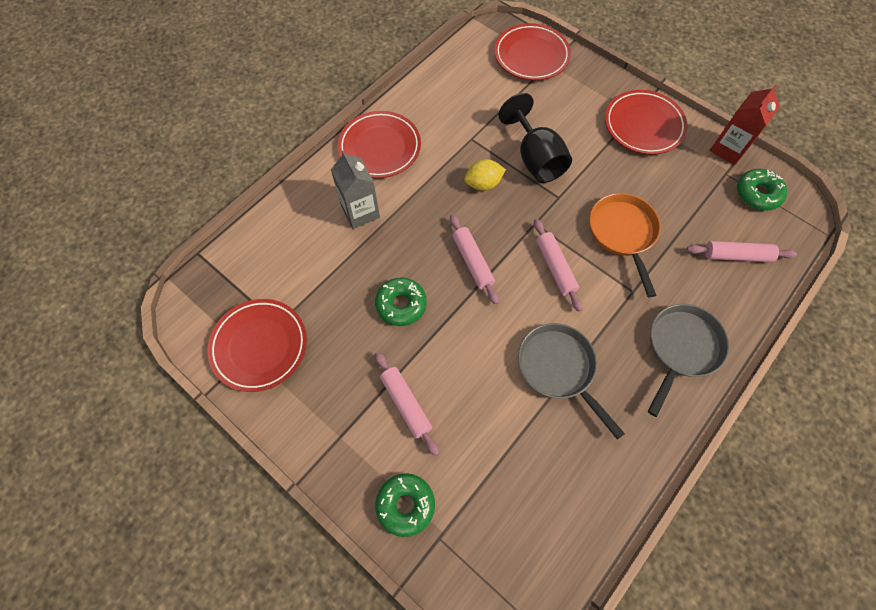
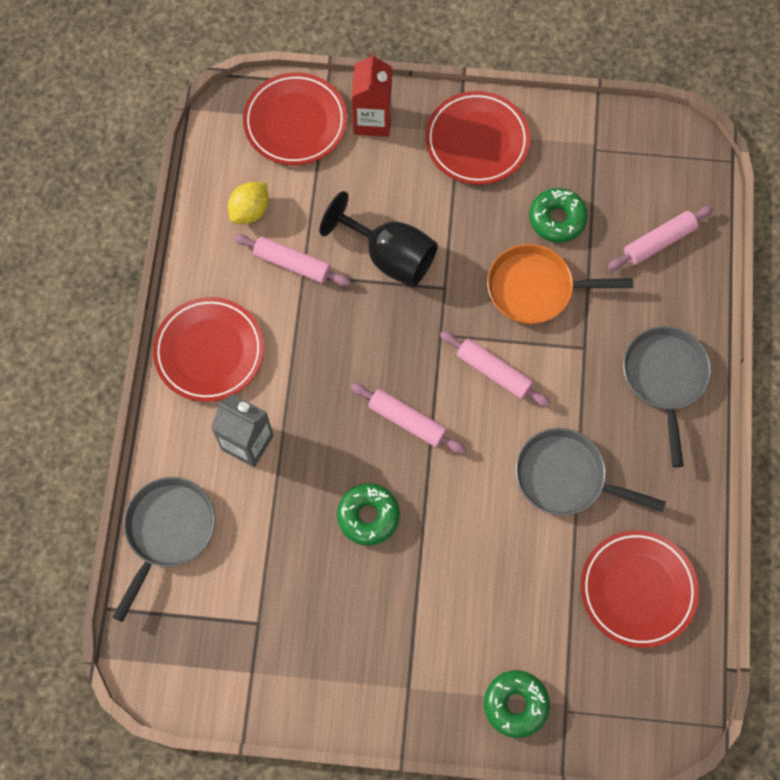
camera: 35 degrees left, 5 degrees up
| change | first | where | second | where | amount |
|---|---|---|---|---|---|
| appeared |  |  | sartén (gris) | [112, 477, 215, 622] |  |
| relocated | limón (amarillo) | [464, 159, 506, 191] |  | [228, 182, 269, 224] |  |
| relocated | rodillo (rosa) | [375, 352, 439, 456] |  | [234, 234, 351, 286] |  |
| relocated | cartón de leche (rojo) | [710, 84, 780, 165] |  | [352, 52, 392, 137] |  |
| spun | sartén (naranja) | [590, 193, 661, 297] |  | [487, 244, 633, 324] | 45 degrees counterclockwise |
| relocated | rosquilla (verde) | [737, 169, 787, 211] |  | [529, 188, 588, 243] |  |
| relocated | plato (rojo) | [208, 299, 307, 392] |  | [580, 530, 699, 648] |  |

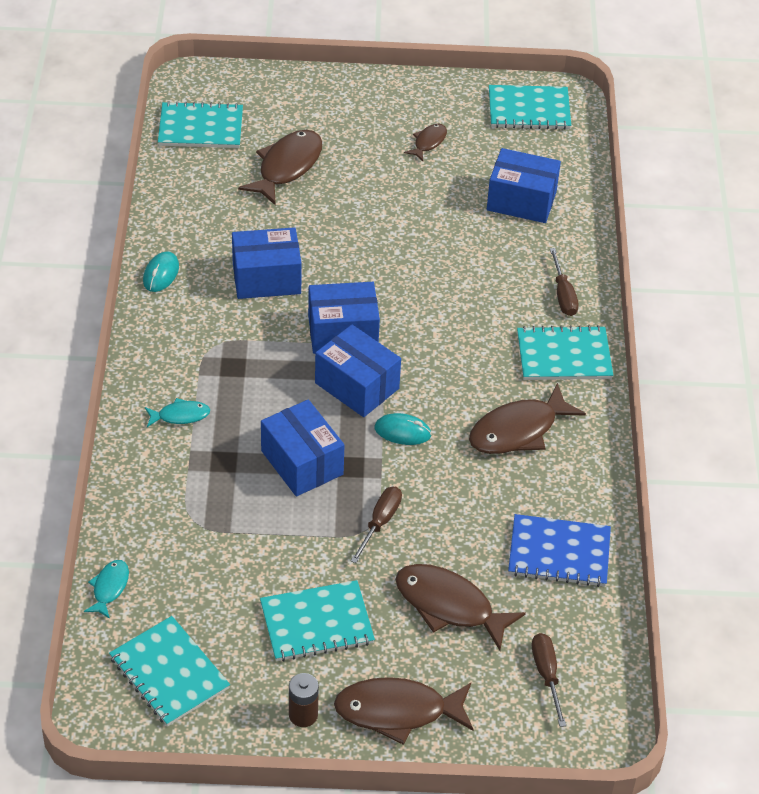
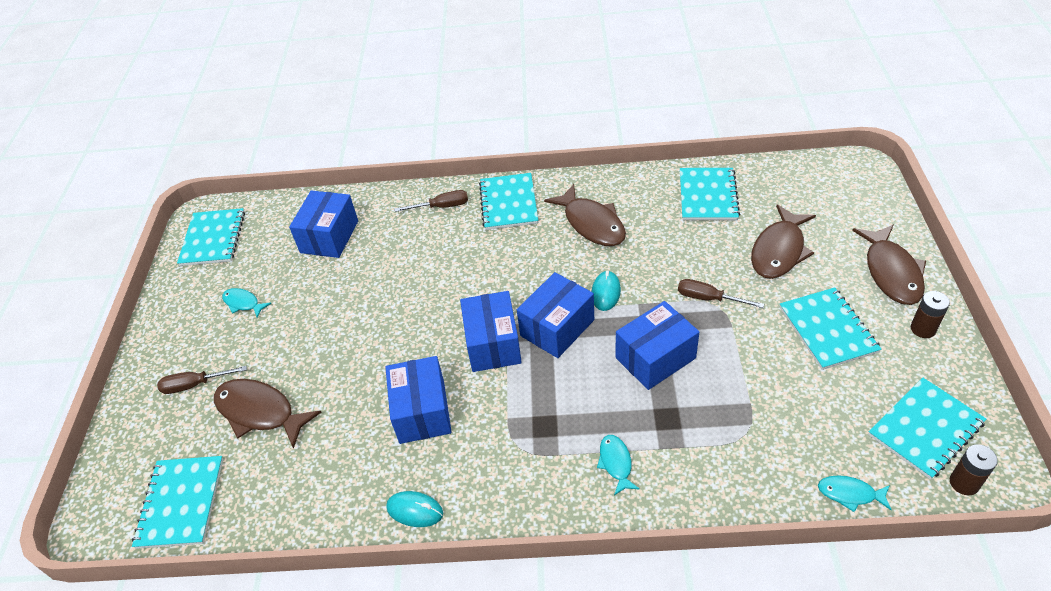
camera: 85 degrees left, 0 degrees up
| change | first | where | second | where | amount |
|---|---|---|---|---|---|
| relocated | destornillador (marrón) | [532, 633, 566, 727] |  | [157, 366, 247, 394] |  |
| colour | pez (marrón) | [404, 124, 447, 161] | pez (turquesa) | [222, 288, 271, 318] |  |
| colour | cuaderno (azul) | [508, 514, 611, 587] | cuaderno (turquesa) | [680, 168, 740, 220] |  |
| appeared |  |  | pila (marrón) | [950, 444, 998, 495] |  |

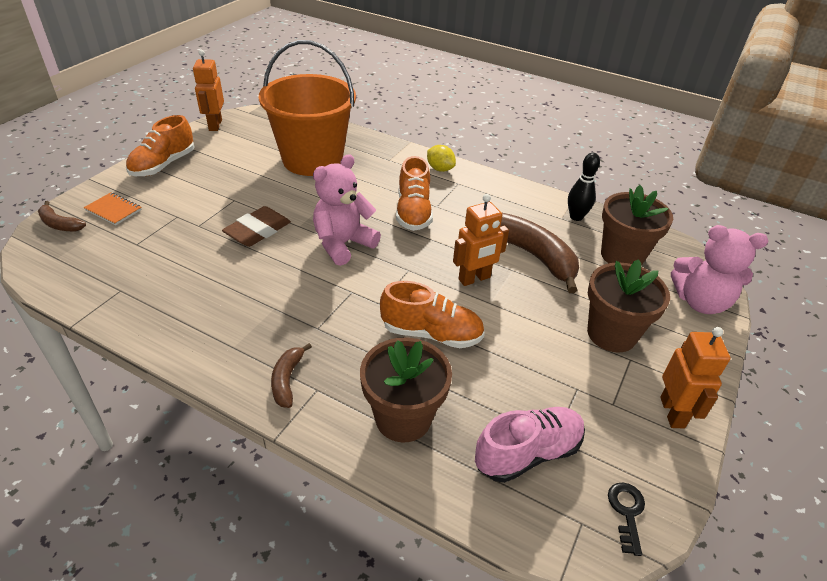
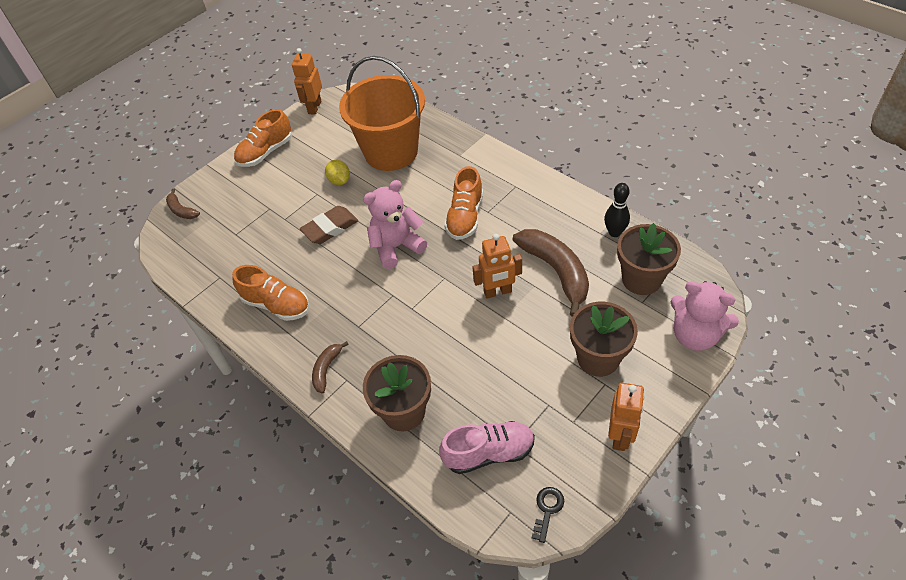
camera: 20 degrees right, 10 degrees up
| change | first | where | second | where | amount |
|---|---|---|---|---|---|
| relocated | zapato (naranja) | [380, 281, 485, 348] |  | [232, 265, 309, 321] |  |
| relocated | limón (amarillo) | [427, 145, 456, 172] |  | [325, 160, 350, 185] |  |
| missing | cuaderno (naranja) | [84, 192, 142, 225] |  |  |  |

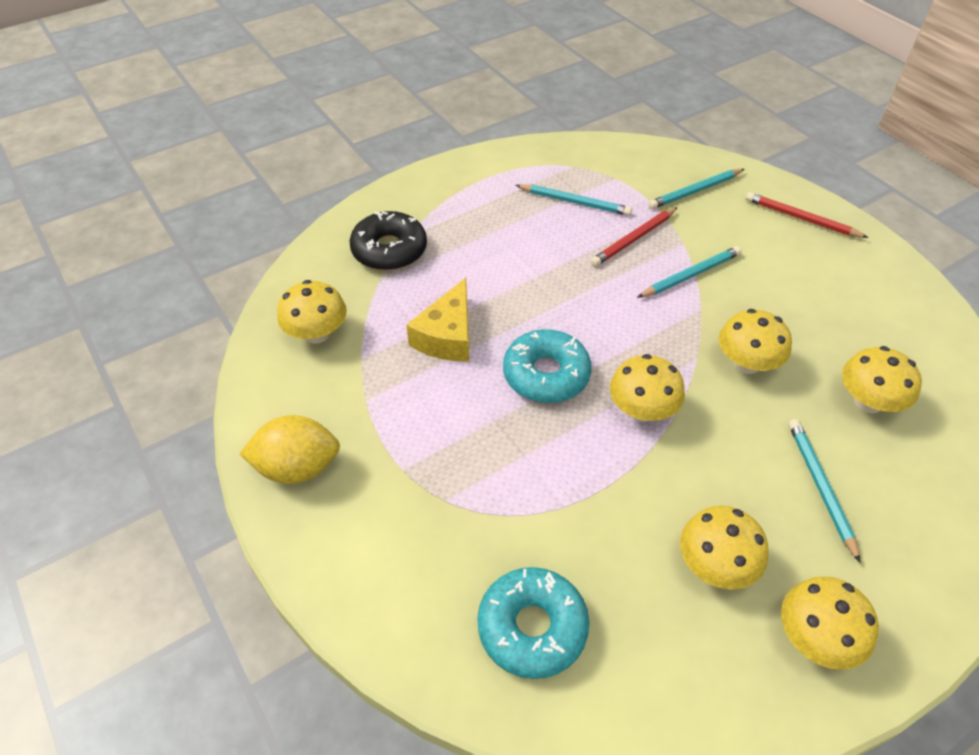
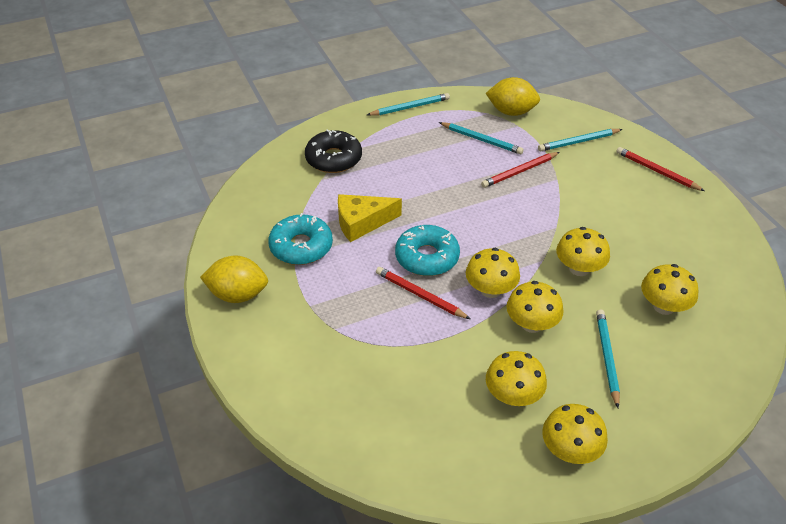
camera: 10 degrees right, 5 degrees down
| change | first | where | second | where | amount |
|---|---|---|---|---|---|
| relocated | rosquilla (turquesa) | [477, 567, 590, 679] |  | [268, 213, 333, 265] |  |
| spun | queso (amarillo) | [406, 278, 469, 362] |  | [338, 194, 402, 242] | 45 degrees clockwise |
| relocated | lápiz (turquesa) | [637, 246, 742, 298] |  | [367, 93, 450, 116] |  |
| appeared |  |  | lápiz (rojo) | [376, 267, 470, 319] |  |
| appeared |  |  | limón (amarillo) | [486, 77, 540, 116] |  |
| relocated | seta (amarillo) | [277, 280, 347, 344] |  | [507, 281, 564, 333] |  |

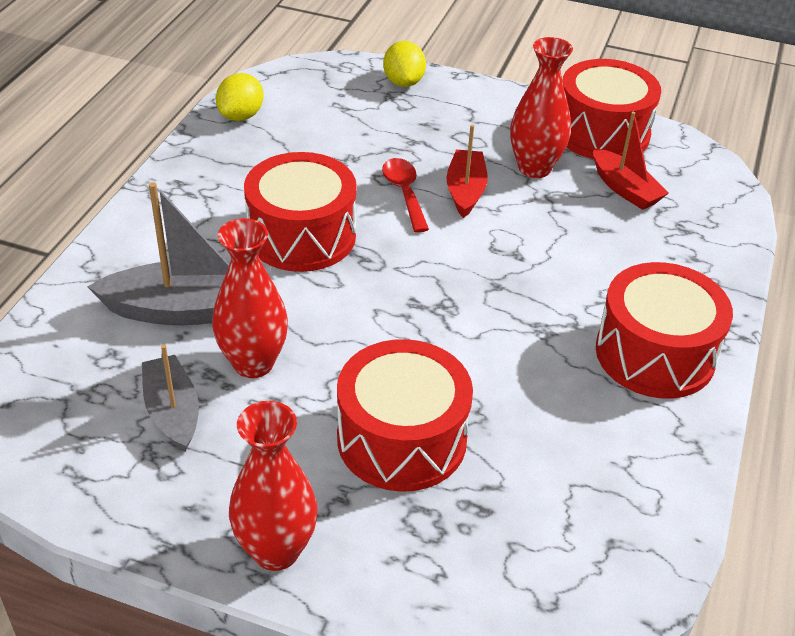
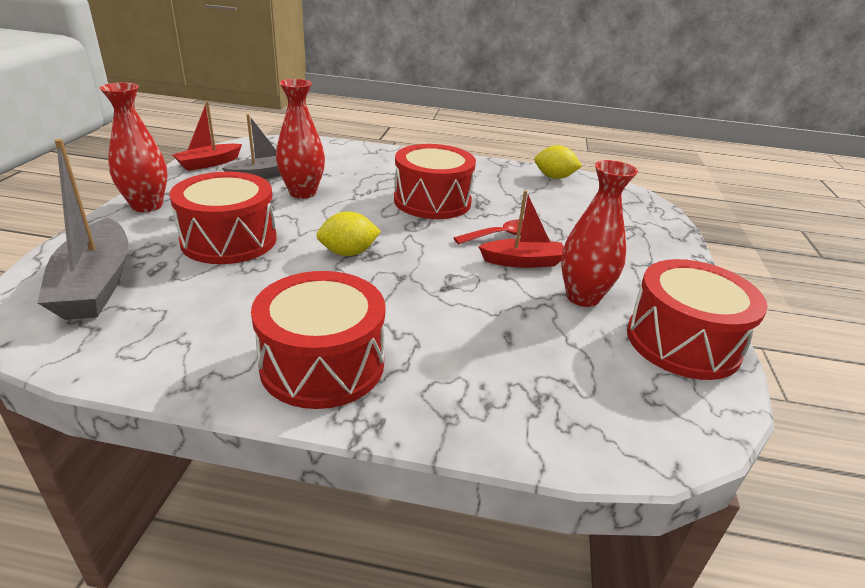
camera: 80 degrees right, 10 degrees down
| change | first | where | second | where | amount |
|---|---|---|---|---|---|
| relocated | barco (gris) | [87, 182, 271, 325] |  | [37, 139, 128, 320] |  |
| relocated | barco (rojo) | [593, 112, 669, 210] |  | [172, 101, 242, 171] |  |
| relocated | limón (amarillo) | [383, 41, 426, 87] |  | [316, 211, 381, 256] |  |

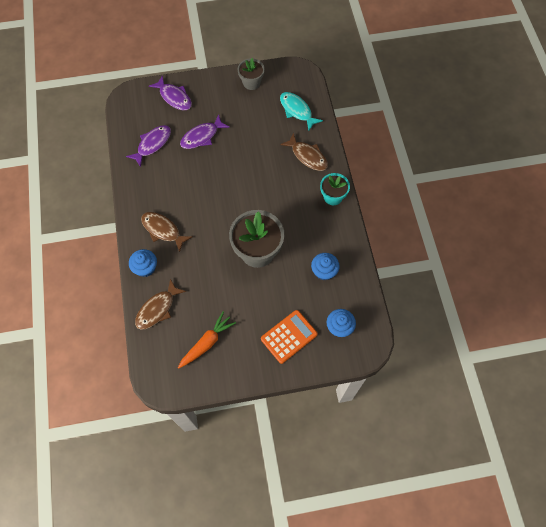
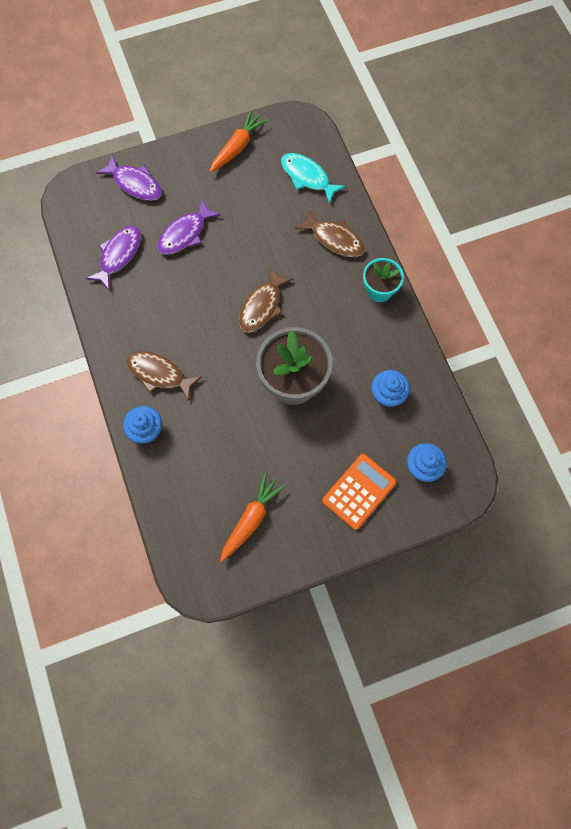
camera: 10 degrees left, 5 degrees up
| change | first | where | second | where | amount |
|---|---|---|---|---|---|
| exchanged | maceta (gris) | [238, 58, 265, 90] | zanahoria (naranja) | [209, 110, 268, 172] |  |
| relocated | pez (marrón) | [135, 279, 186, 330] |  | [239, 267, 293, 333] |  |

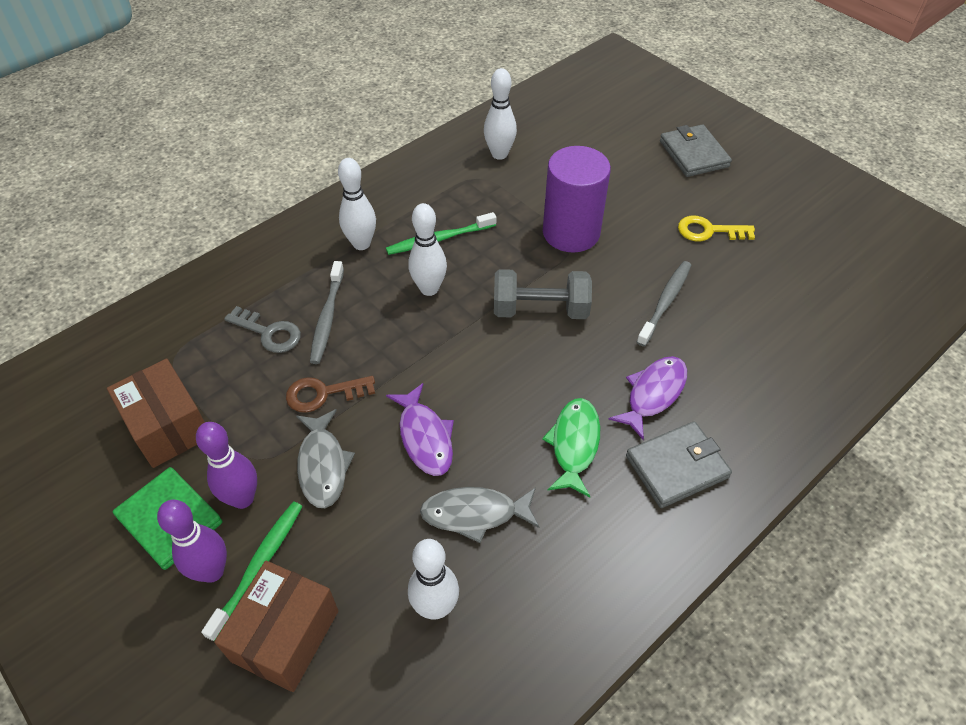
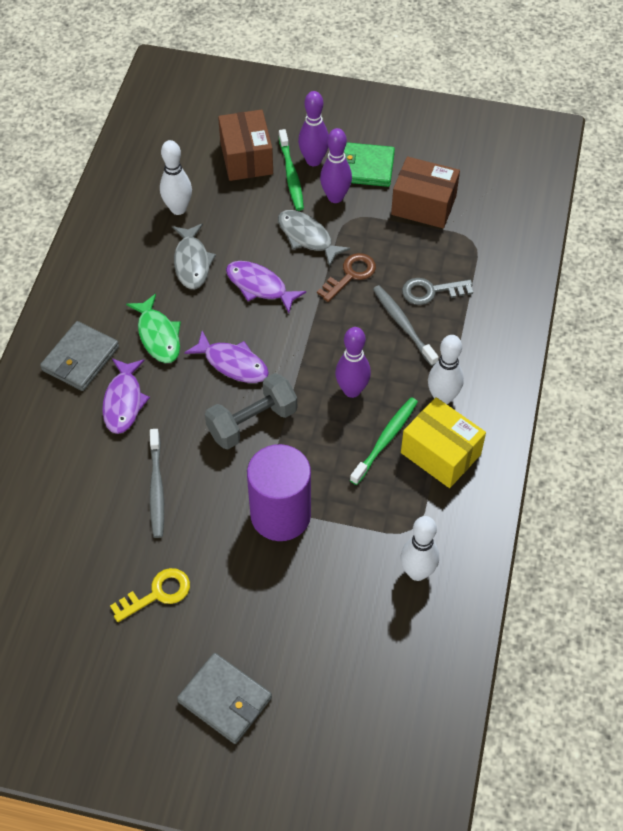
camera: 145 degrees right, 5 degrees up
| change | first | where | second | where | amount |
|---|---|---|---|---|---|
| spun | pez (gris) | [420, 487, 539, 543] |  | [173, 224, 216, 289] | 120 degrees clockwise |
| appeared |  |  | pez (morado) | [184, 331, 269, 383] |  |
| colour | bolo (blanco) | [408, 203, 447, 296] | bolo (morado) | [335, 327, 371, 398] |  |
| appeared |  |  | caja (amarillo) | [401, 397, 486, 488] |  |

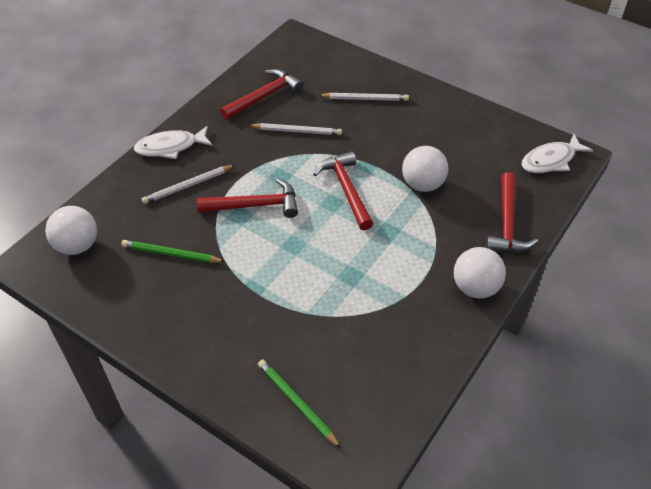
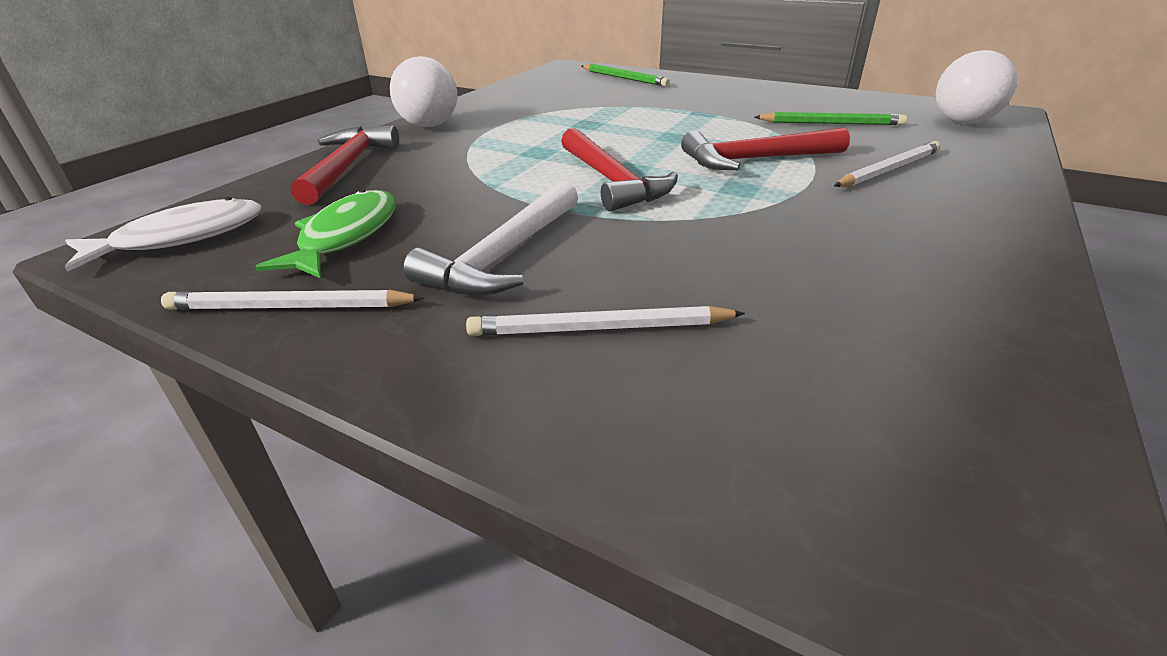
camera: 175 degrees right, 15 degrees down
| change | first | where | second | where | amount |
|---|---|---|---|---|---|
| relocated | lápiz (blanco) | [248, 123, 342, 135] |  | [161, 289, 424, 310] |  |
| appeared |  |  | pez (verde) | [255, 189, 396, 278] |  |
| appeared |  |  | martillo (blanco) | [403, 181, 578, 296] |  |
| missing | pez (blanco) | [134, 126, 213, 159] |  |  |  |
| missing | martillo (rojo) | [220, 69, 303, 120] |  |  |  |
| missing | pelota (blanco) | [402, 146, 448, 192] |  |  |  |

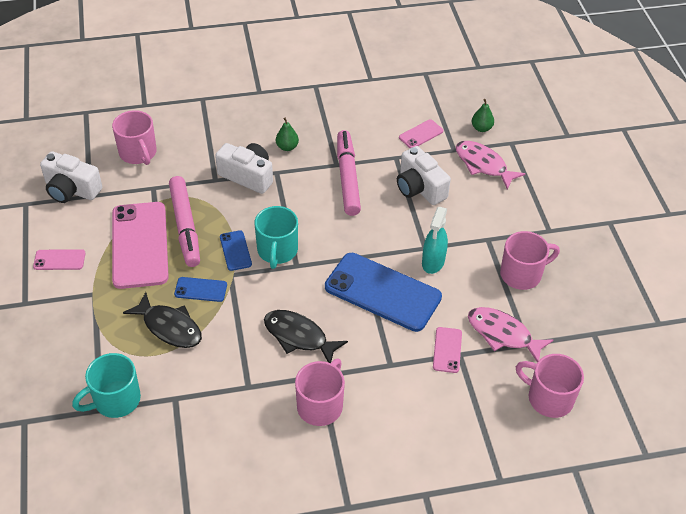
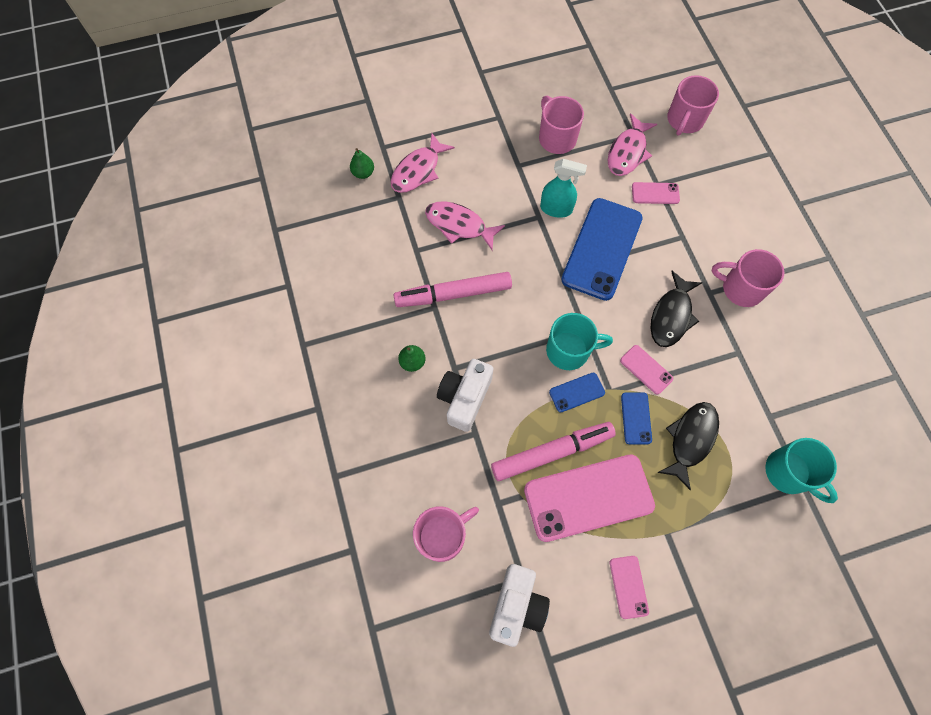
camera: 95 degrees left, 20 degrees up
| change | first | where | second | where | amount |
|---|---|---|---|---|---|
| exchanged | cámara (blanco) | [397, 146, 451, 205] | pez (rosa) | [425, 201, 505, 250] |  |
| relocated | móvil (rosa) | [399, 119, 443, 149] |  | [620, 345, 673, 395] |  |

